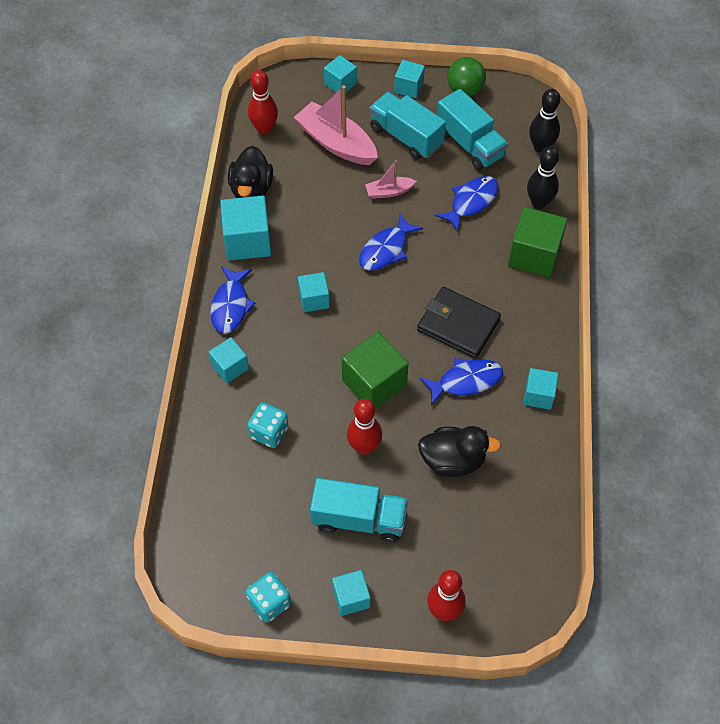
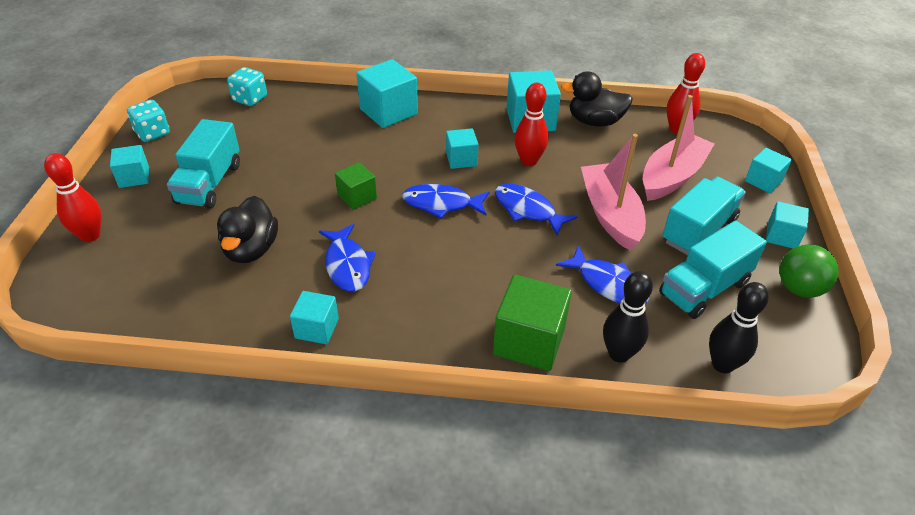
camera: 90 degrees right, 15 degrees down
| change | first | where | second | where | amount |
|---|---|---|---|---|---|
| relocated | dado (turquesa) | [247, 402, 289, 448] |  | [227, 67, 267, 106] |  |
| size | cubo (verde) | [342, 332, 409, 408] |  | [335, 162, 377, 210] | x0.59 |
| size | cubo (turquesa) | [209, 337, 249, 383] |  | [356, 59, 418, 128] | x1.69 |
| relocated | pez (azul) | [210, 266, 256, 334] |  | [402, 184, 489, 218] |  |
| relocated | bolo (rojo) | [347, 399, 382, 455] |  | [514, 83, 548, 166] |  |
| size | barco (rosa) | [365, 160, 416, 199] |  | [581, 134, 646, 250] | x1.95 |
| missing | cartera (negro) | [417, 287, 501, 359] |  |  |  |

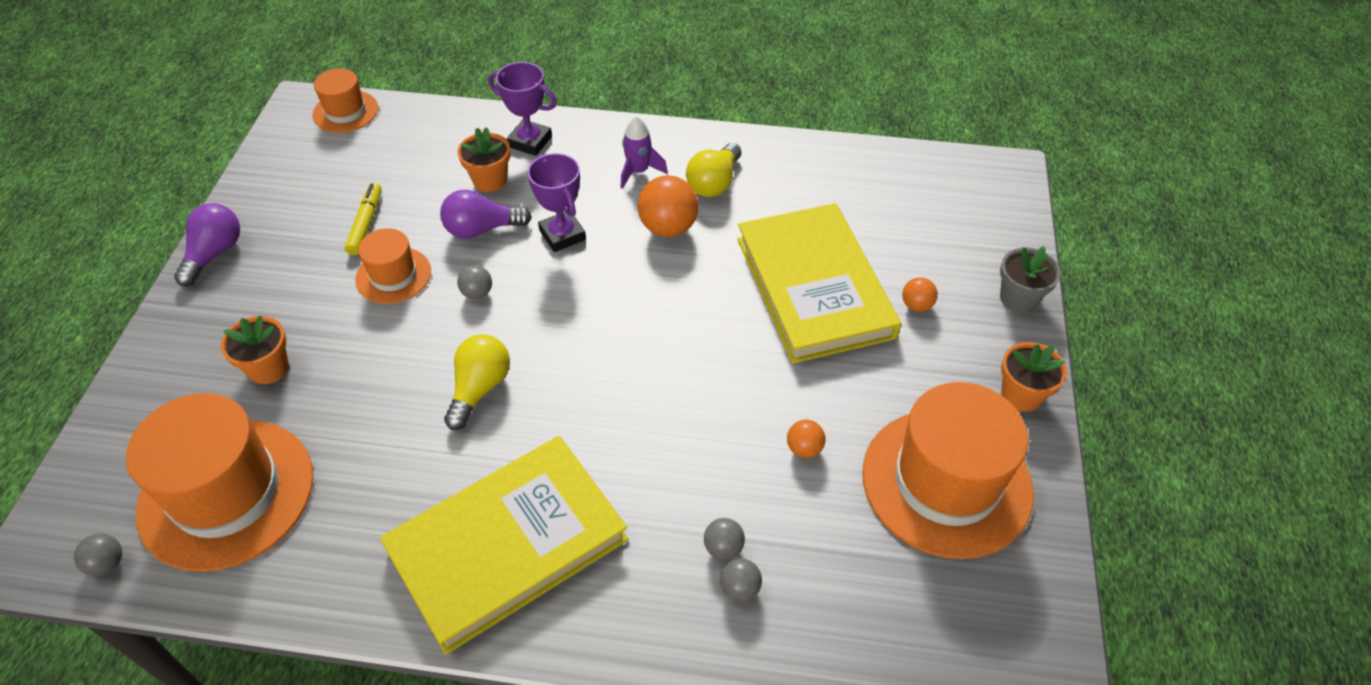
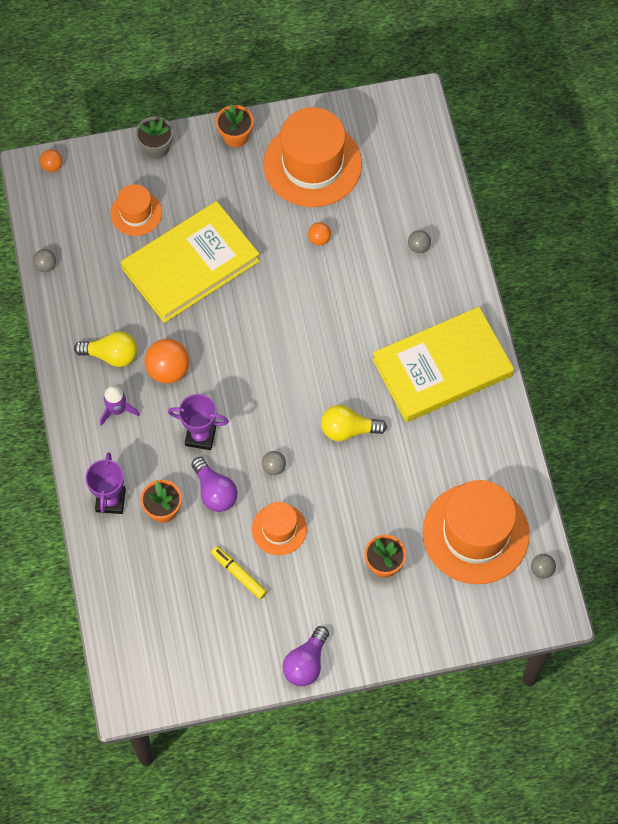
camera: 110 degrees left, 15 degrees up
| change | first | where | second | where | amount |
|---|---|---|---|---|---|
| relocated | pelota (gris) | [704, 518, 745, 560] |  | [33, 249, 56, 272] |  |
| relocated | pelota (naranja) | [902, 277, 938, 312] |  | [40, 149, 62, 172] |  |
| relocated | sombrero (naranja) | [313, 68, 378, 133] |  | [111, 184, 162, 236] |  |
| spun | trofeo (morado) | [527, 153, 586, 252] |  | [168, 394, 229, 450] | 60 degrees clockwise |
| spun | rotulador (amarillo) | [345, 183, 382, 255] |  | [211, 546, 267, 599] | 60 degrees clockwise |
| spun | bombilla (morado) | [174, 203, 240, 287] |  | [283, 626, 329, 686] | 60 degrees counterclockwise |
| spun | libro (amarillo) | [380, 436, 628, 655] |  | [372, 307, 514, 422] | 60 degrees counterclockwise |

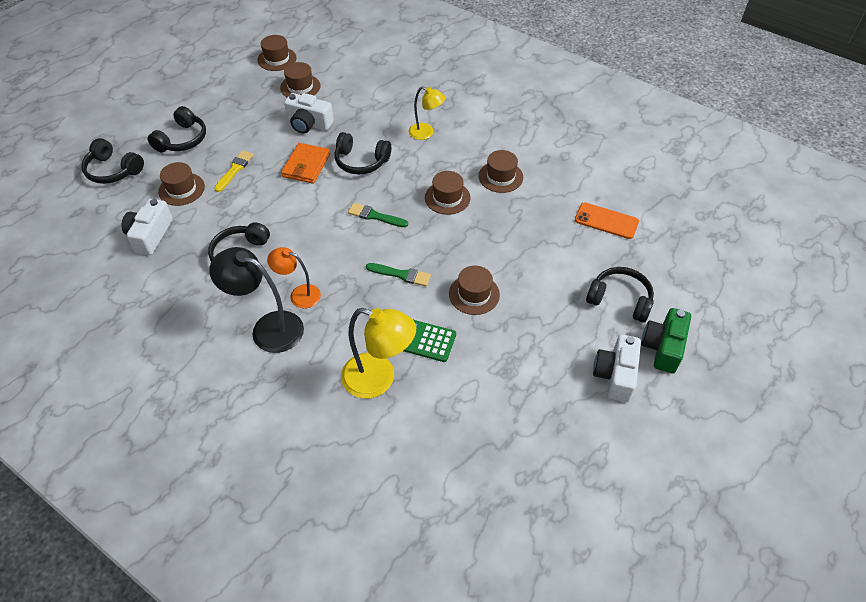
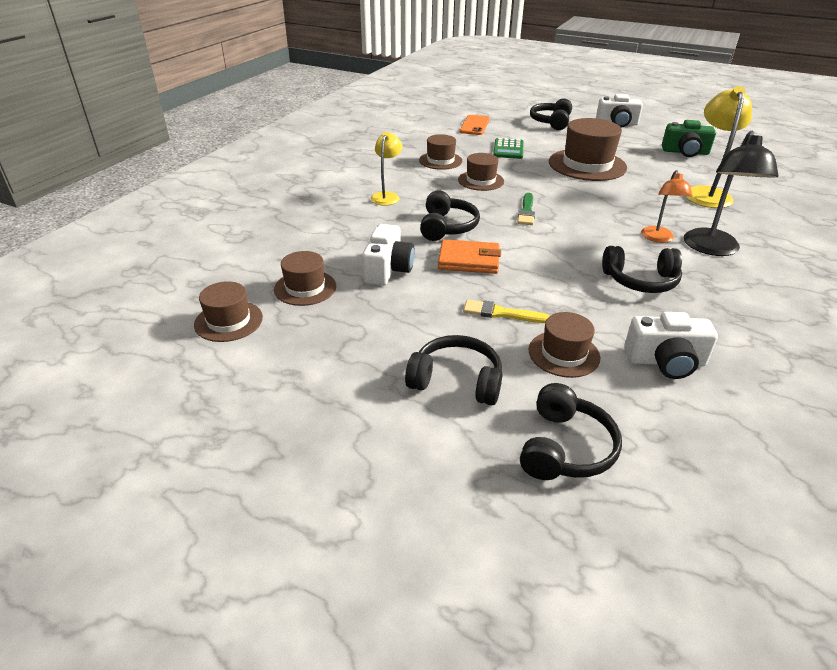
camera: 100 degrees left, 15 degrees down
| change | first | where | second | where | amount |
|---|---|---|---|---|---|
| relocated | calculadora (verde) | [404, 320, 456, 362] |  | [493, 138, 523, 159] |  |
| size | sombrero (marrón) | [449, 265, 500, 315] |  | [549, 118, 627, 181] | x1.76 |
| relocated | cámara (verde) | [641, 308, 691, 374] |  | [662, 120, 716, 157] |  |
| missing | pincel (verde) | [366, 263, 431, 286] |  |  |  |

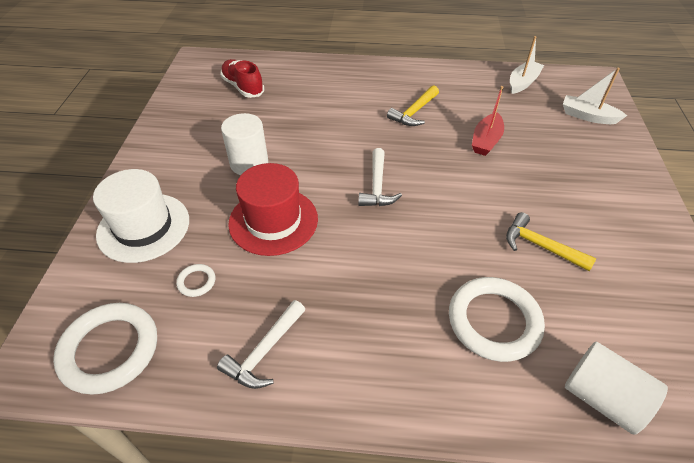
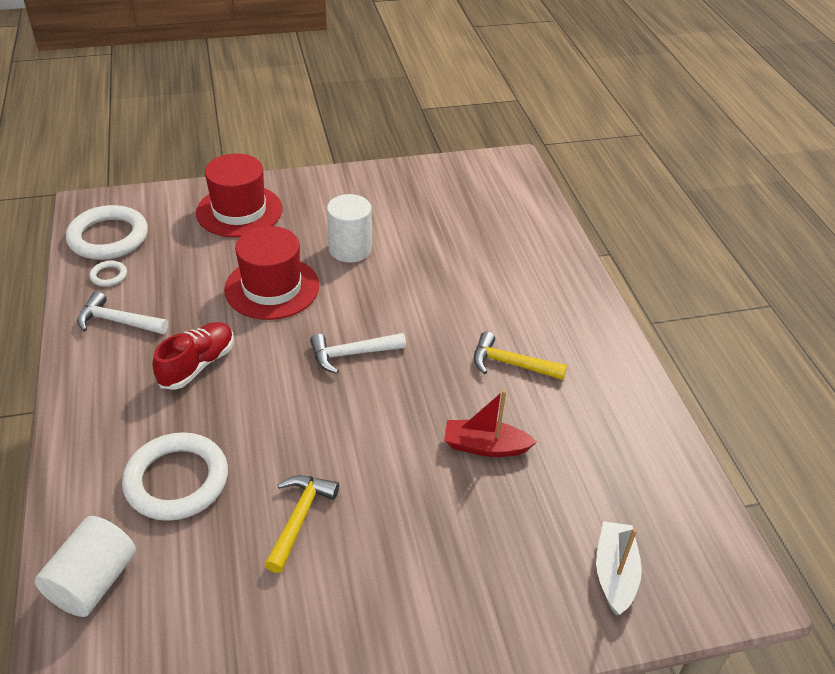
camera: 70 degrees right, 5 degrees down
| change | first | where | second | where | amount |
|---|---|---|---|---|---|
| relocated | anillo (blanco) | [176, 264, 215, 297] |  | [89, 261, 127, 287] |  |
| relocated | zapato (rojo) | [220, 59, 264, 98] |  | [153, 322, 234, 390] |  |
| colour | sombrero (blanco) | [93, 169, 189, 263] | sombrero (rojo) | [196, 154, 283, 237] |  |
| missing | barco (blanco) | [510, 36, 544, 94] |  |  |  |

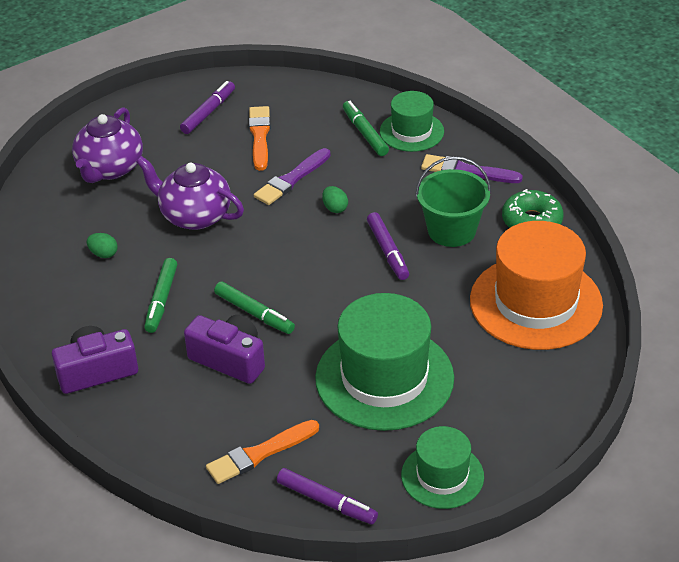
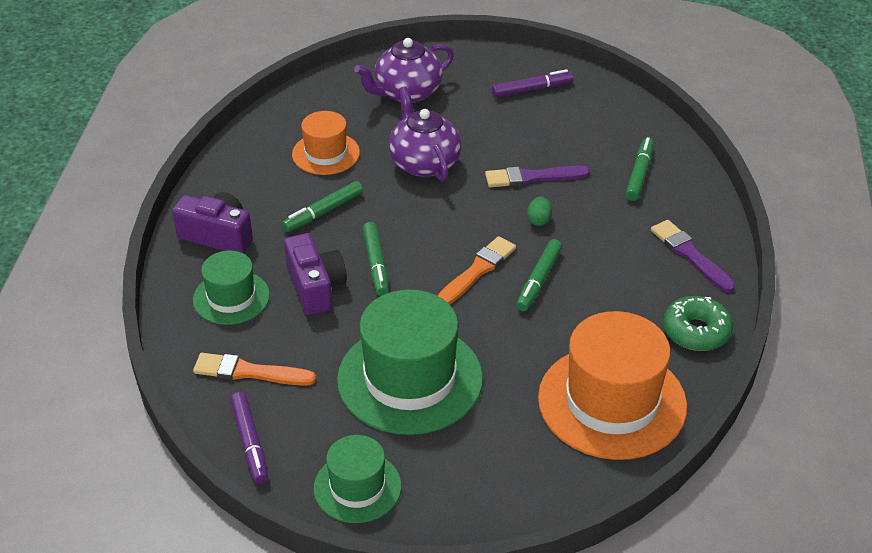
camera: 40 degrees right, 0 degrees up
| change | first | where | second | where | amount |
|---|---|---|---|---|---|
| relocated | sombrero (verde) | [380, 91, 444, 152] |  | [193, 250, 270, 325] |  |
| exchanged | huevo (verde) | [87, 233, 118, 258] | sombrero (naranja) | [292, 111, 360, 175] |  |
| relocated | pincel (naranja) | [249, 106, 271, 171] |  | [438, 236, 516, 305] |  |
| colour | rotulador (morado) | [367, 212, 409, 280] | rotulador (verde) | [516, 239, 562, 311] |  |
| missing | balde (verde) | [415, 156, 491, 247] |  |  |  |

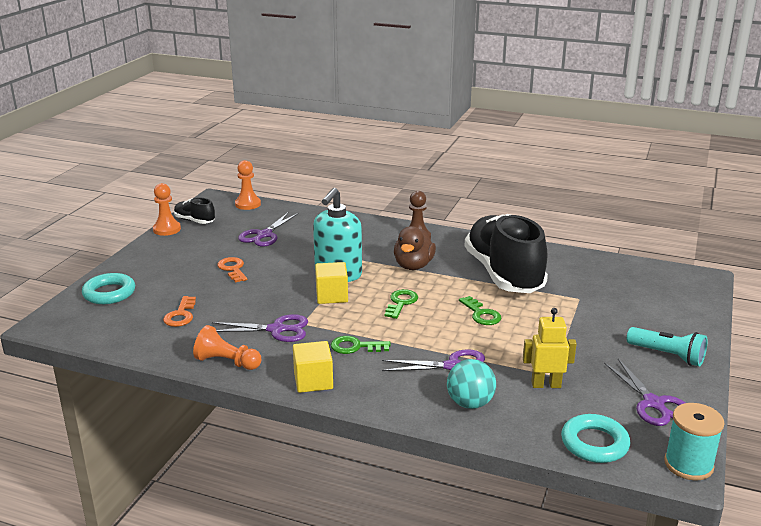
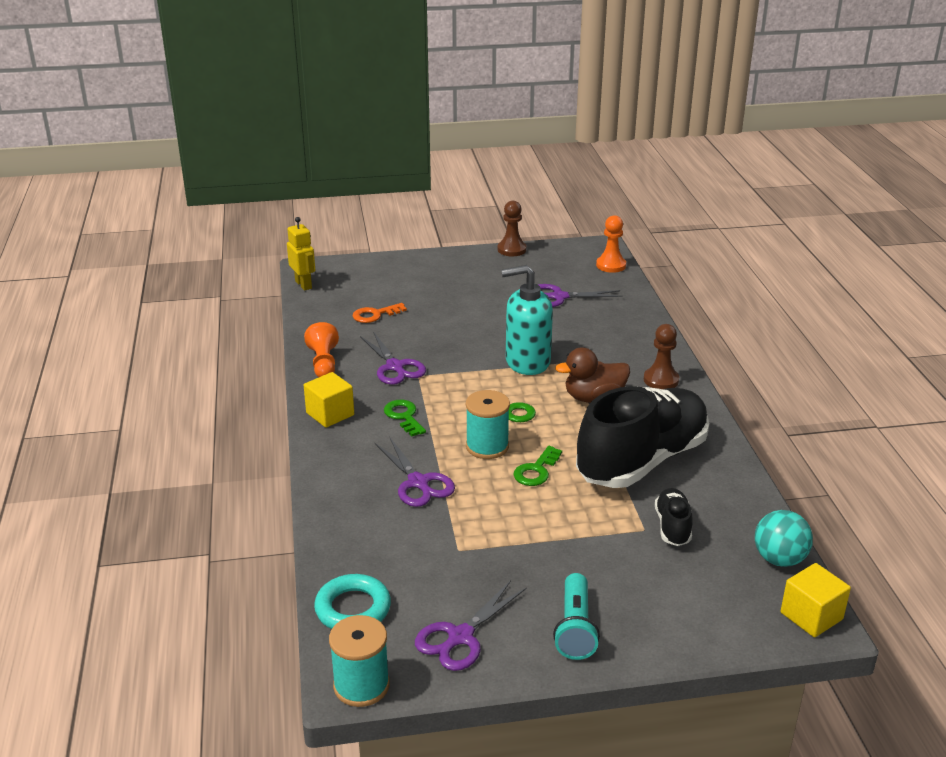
camera: 60 degrees right, 5 degrees up
| change | first | where | second | where | amount |
|---|---|---|---|---|---|
| relocated | robot (amarillo) | [523, 308, 577, 388] |  | [287, 217, 315, 291] |  |
| appeared |  |  | carrete (turquesa) | [466, 390, 510, 459] |  |
| colour | peón (naranja) | [153, 183, 181, 236] | peón (marrón) | [498, 201, 526, 256] |  |
| relocated | zapato (negro) | [174, 197, 215, 224] |  | [655, 488, 693, 546] |  |
| relocated | pelota (turquesa) | [447, 359, 496, 409] |  | [755, 510, 813, 567] |  |
| relocated | cubo (amarillo) | [315, 262, 348, 304] |  | [781, 563, 851, 637] |  |
| missing | anillo (turquesa) | [82, 273, 135, 304] |  |  |  |
| missing | llave (naranja) | [217, 257, 248, 283] |  |  |  |

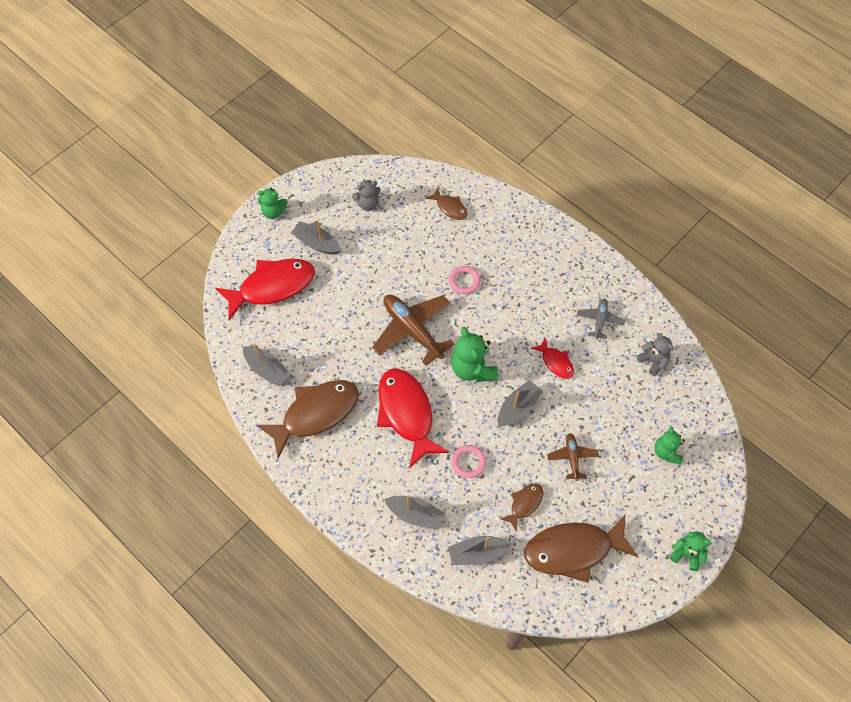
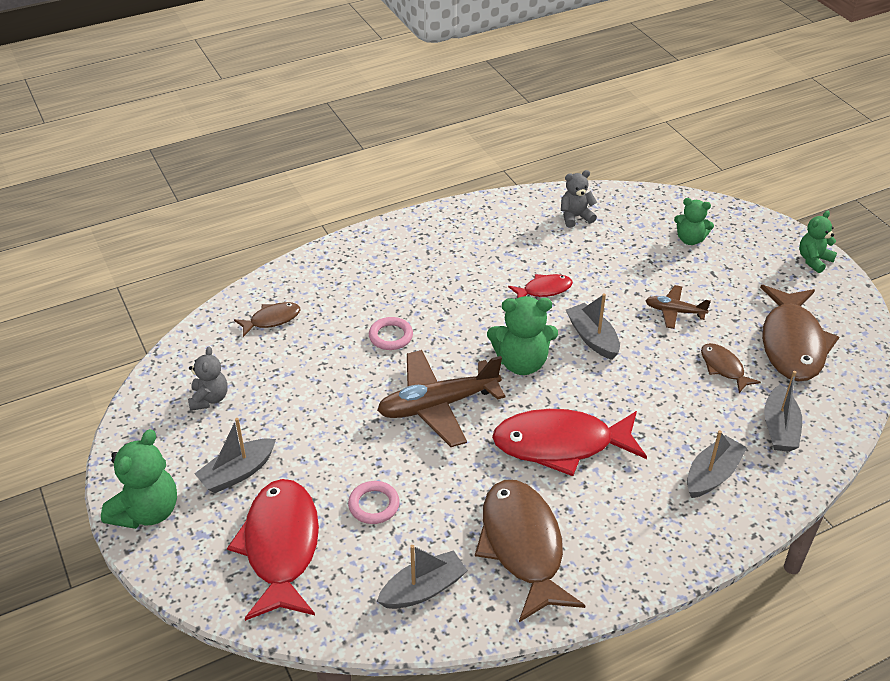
camera: 70 degrees left, 20 degrees down
| change | first | where | second | where | amount |
|---|---|---|---|---|---|
| size | osito (verde) | [257, 188, 288, 219] |  | [101, 429, 177, 529] | x1.59 |
| relocated | anillo (rosa) | [451, 445, 486, 478] |  | [348, 481, 400, 524] |  |
| missing | avión (gris) | [577, 298, 625, 340] |  |  |  |

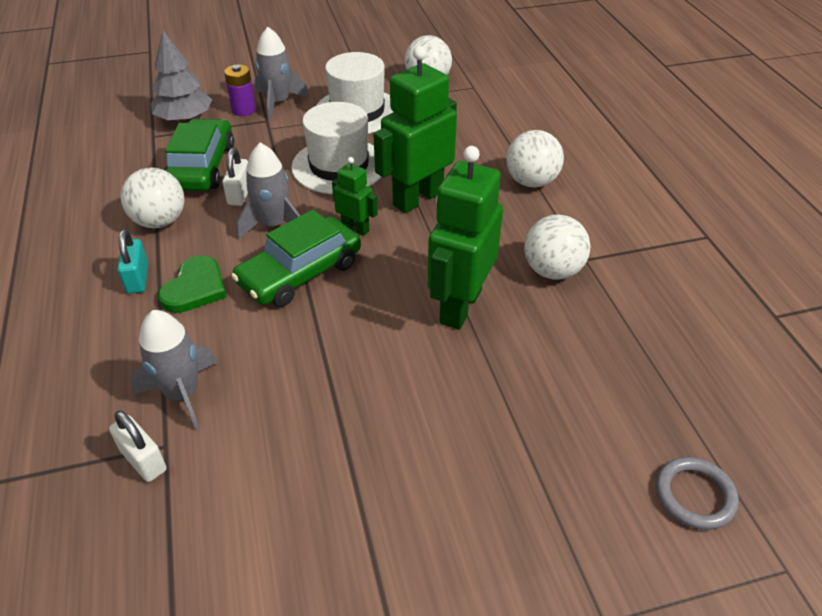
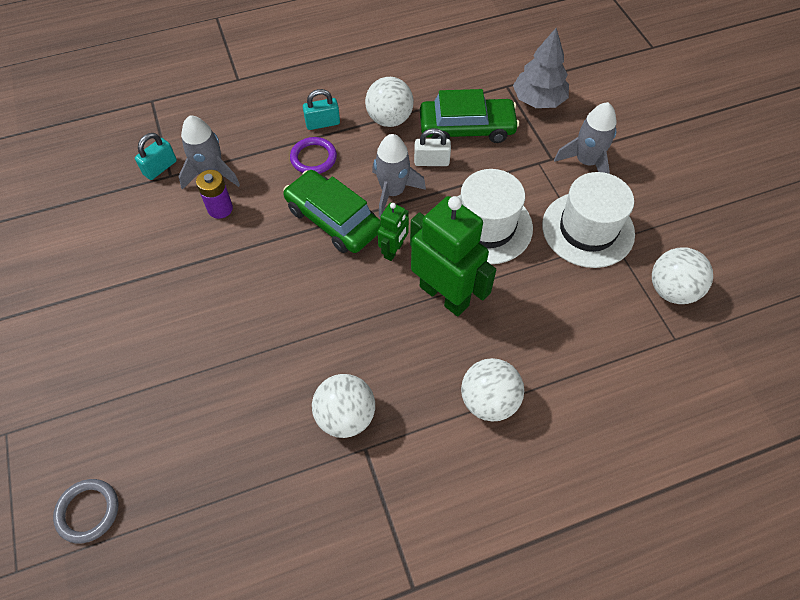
camera: 85 degrees right, 15 degrees up
| change | first | where | second | where | amount |
|---|---|---|---|---|---|
| colour | candado (blanco) | [109, 411, 167, 482] | candado (turquesa) | [135, 133, 177, 180] |  |
| relocated | pila (morado) | [224, 64, 256, 116] |  | [196, 170, 233, 219] |  |
| exchanged | corazón (verde) | [158, 255, 227, 313] | anillo (morado) | [290, 137, 337, 174] |  |
| missing | robot (verde) | [428, 146, 503, 330] |  |  |  |

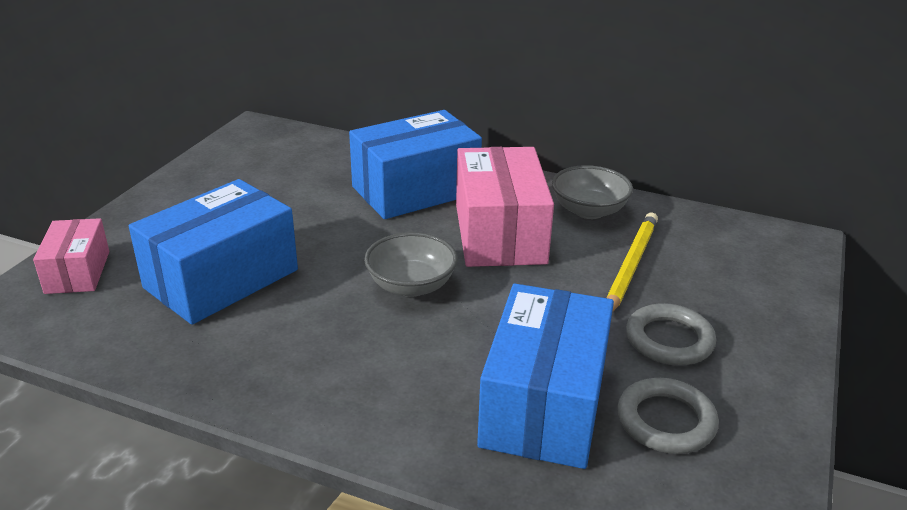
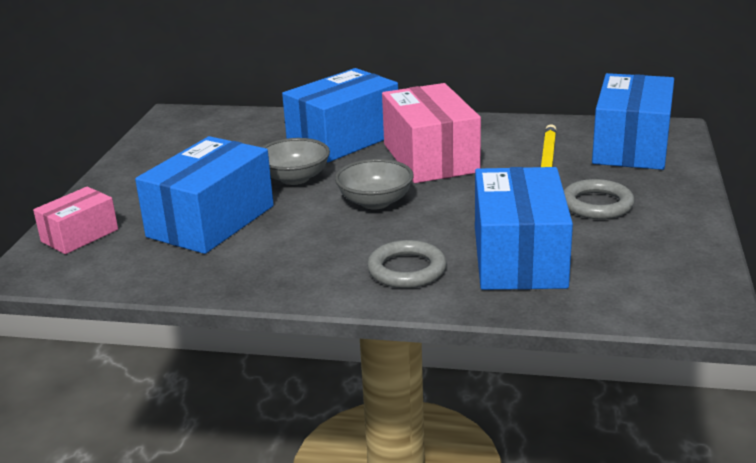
camera: 10 degrees left, 5 degrees down
| change | first | where | second | where | amount |
|---|---|---|---|---|---|
| spun | caja (rosa) | [33, 218, 109, 294] |  | [33, 187, 118, 254] | 60 degrees clockwise |
| relocated | cuenco (gris) | [552, 165, 633, 219] |  | [262, 138, 330, 185] |  |
| relocated | anillo (gris) | [617, 378, 719, 454] |  | [367, 240, 447, 288] |  |
| appeared |  |  | caja (azul) | [592, 73, 674, 170] |  |

